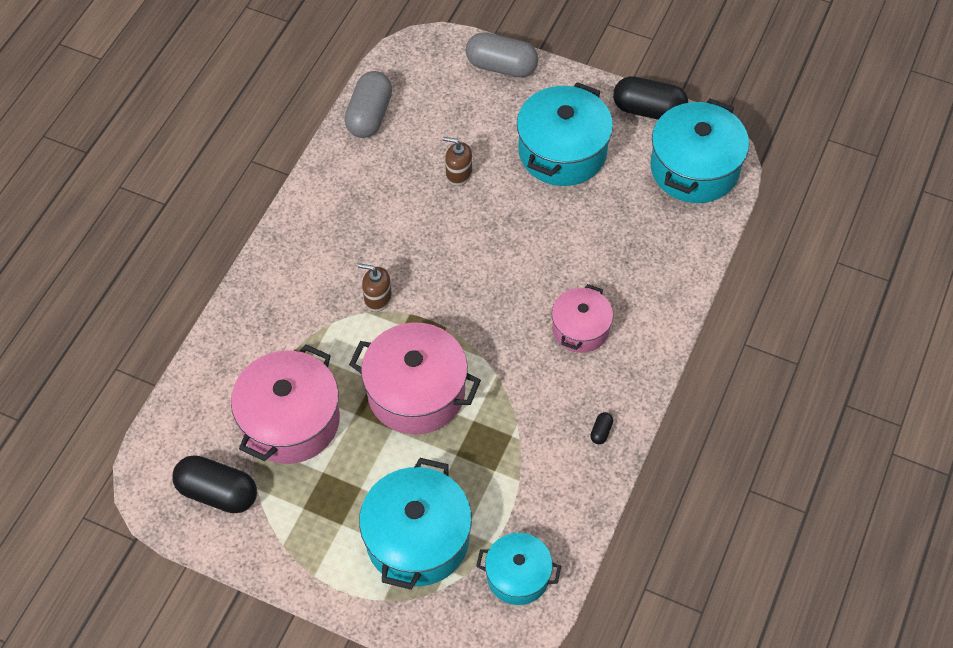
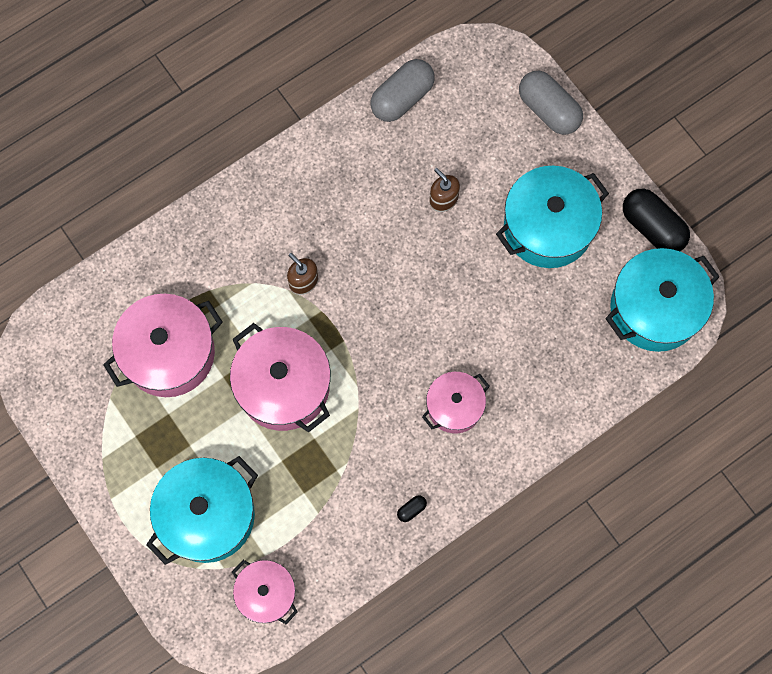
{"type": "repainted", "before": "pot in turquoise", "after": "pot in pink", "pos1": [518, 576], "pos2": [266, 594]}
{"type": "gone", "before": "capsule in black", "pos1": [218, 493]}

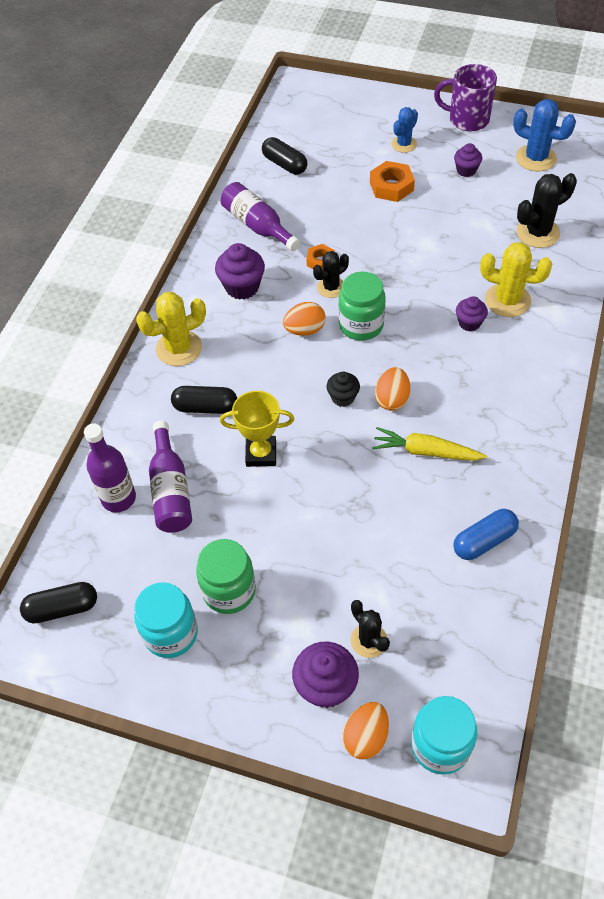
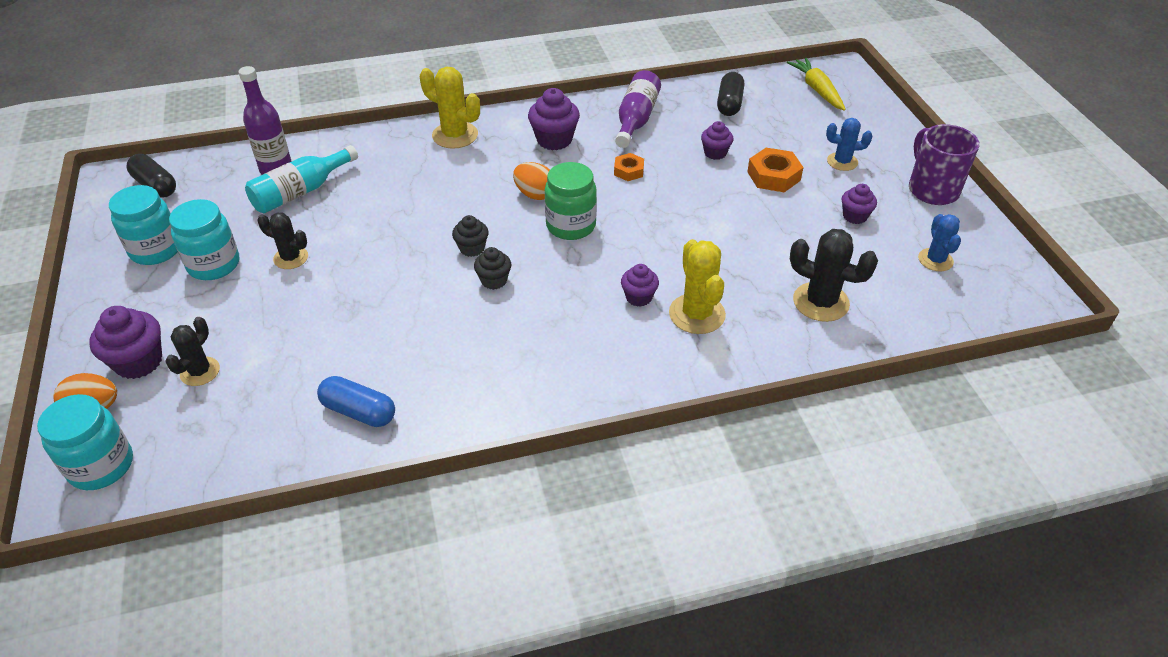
{"type": "repainted", "before": "jar in green", "after": "jar in turquoise", "pos1": [229, 591], "pos2": [214, 265]}
{"type": "repainted", "before": "bottle in purple", "after": "bottle in turquoise", "pos1": [170, 490], "pos2": [301, 192]}
{"type": "shifted", "before": "cactus in black", "pos1": [331, 287], "pos2": [291, 258]}
{"type": "swapped", "before": "egg in orange", "after": "cupcake in black", "pos1": [392, 399], "pos2": [494, 280]}
{"type": "new", "after": "cupcake in purple", "pos2": [715, 153]}
{"type": "shifted", "before": "carrot in yellow", "pos1": [426, 452], "pos2": [817, 90]}
{"type": "scaled", "before": "cactus in blue", "pos1": [536, 158], "pos2": [935, 260], "scale": 0.64}
{"type": "gone", "before": "capsule in black", "pos1": [205, 407]}
{"type": "gone", "before": "trophy in yellow", "pos1": [261, 453]}

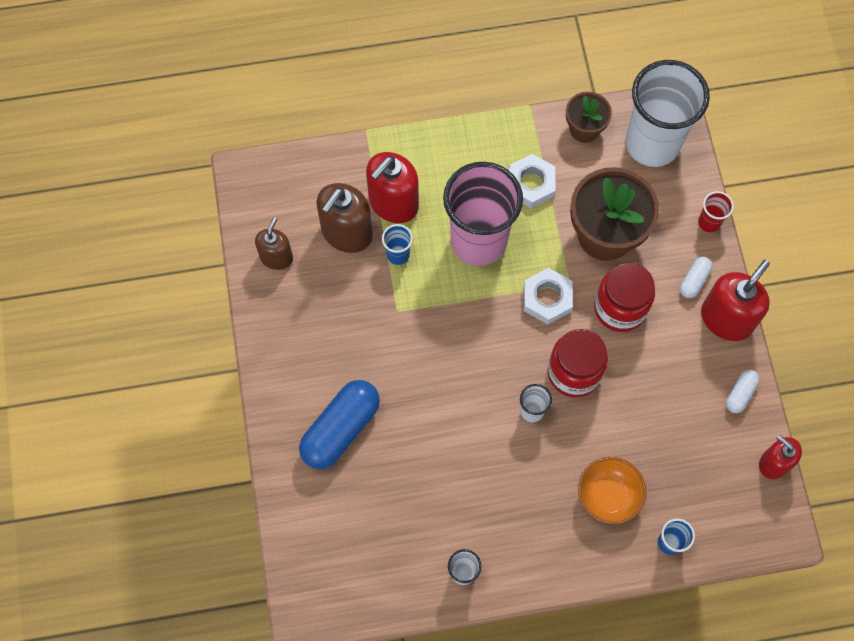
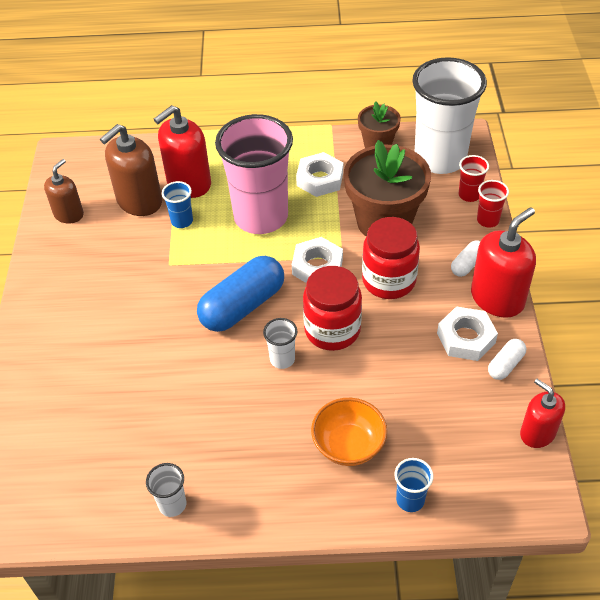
{"type": "shifted", "before": "capsule in blue", "pos1": [340, 429], "pos2": [242, 306]}
{"type": "new", "after": "nut in white", "pos2": [466, 338]}
{"type": "new", "after": "cup in red", "pos2": [469, 195]}

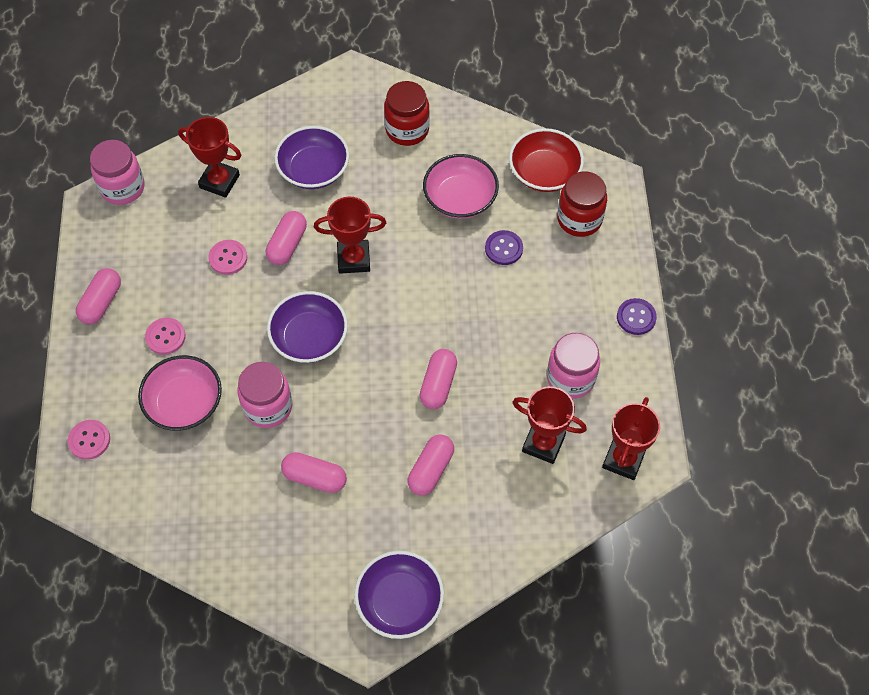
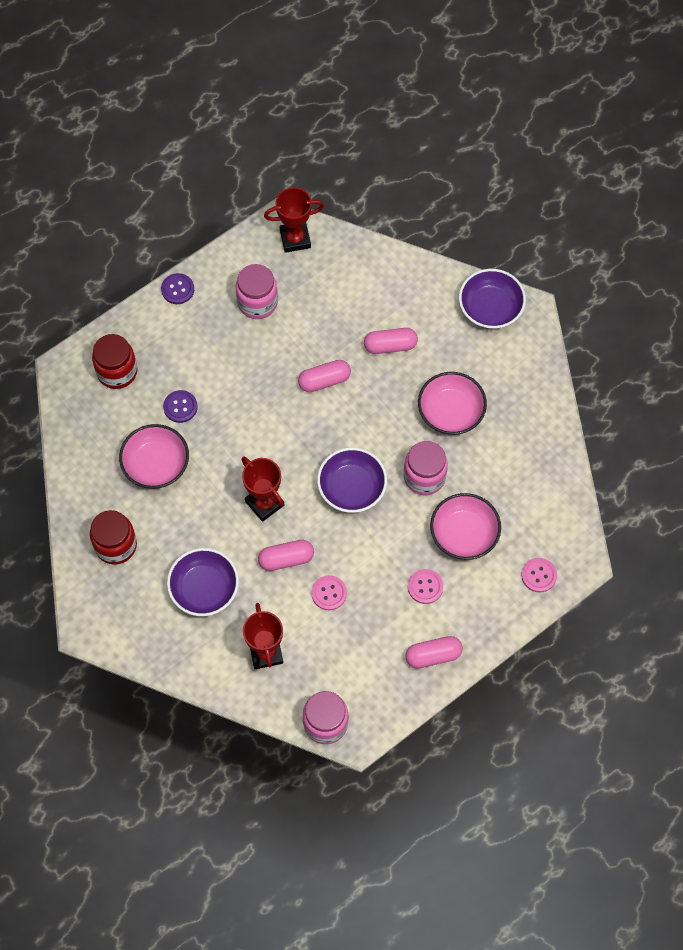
{"type": "swapped", "before": "capsule in pink", "after": "bowl in pink", "pos1": [314, 478], "pos2": [451, 412]}
{"type": "gone", "before": "bowl in red", "pos1": [544, 172]}
{"type": "gone", "before": "trophy in red", "pos1": [543, 443]}

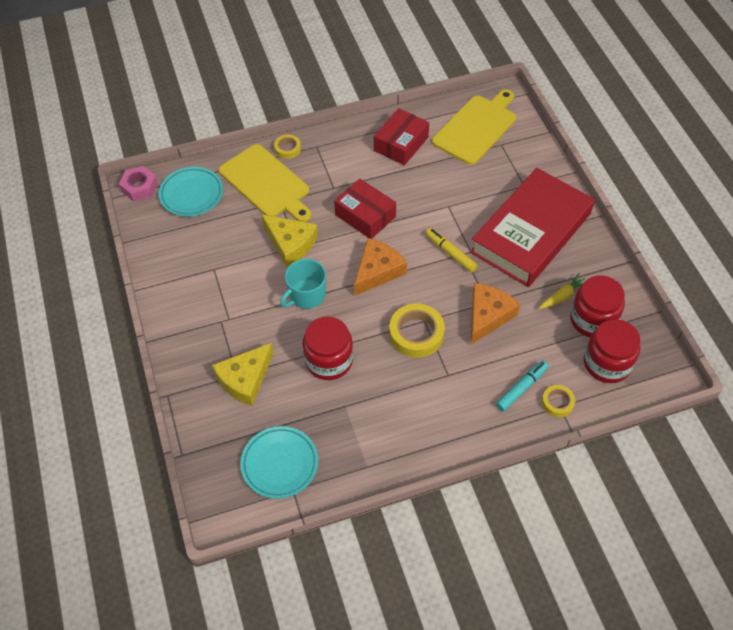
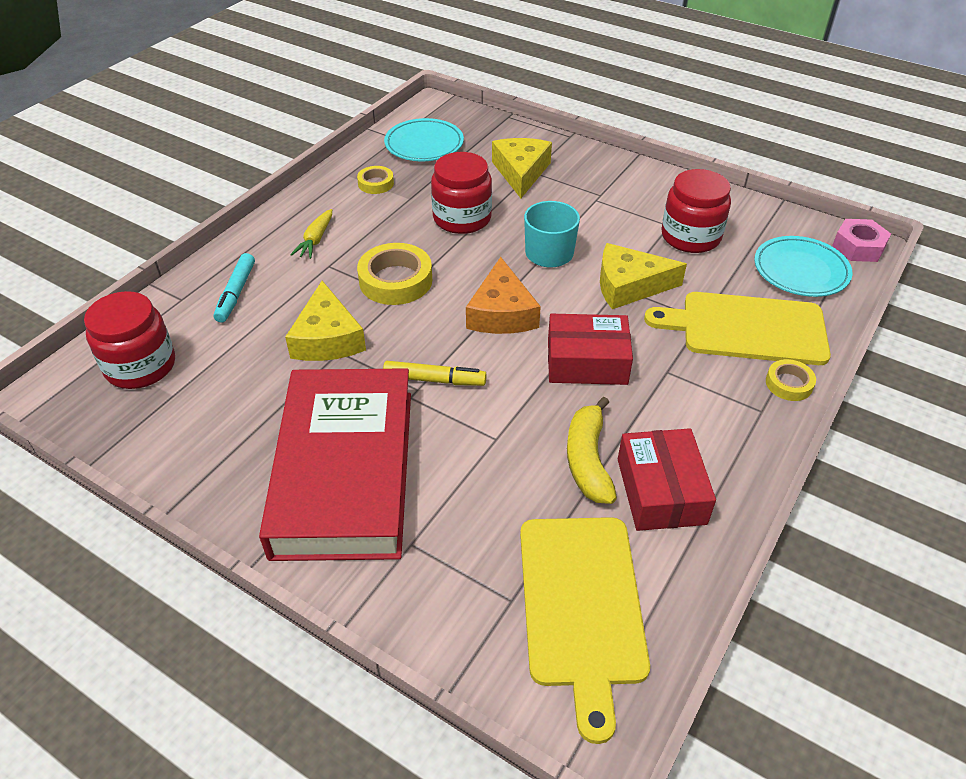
{"type": "repainted", "before": "cheese in orange", "after": "cheese in yellow", "pos1": [488, 316], "pos2": [327, 338]}
{"type": "shifted", "before": "carrot in yellow", "pos1": [563, 296], "pos2": [315, 240]}
{"type": "shifted", "before": "tape in yellow", "pos1": [557, 402], "pos2": [376, 183]}
{"type": "new", "after": "banana in yellow", "pos2": [588, 460]}
{"type": "shifted", "before": "jar in red", "pos1": [593, 320], "pos2": [690, 236]}

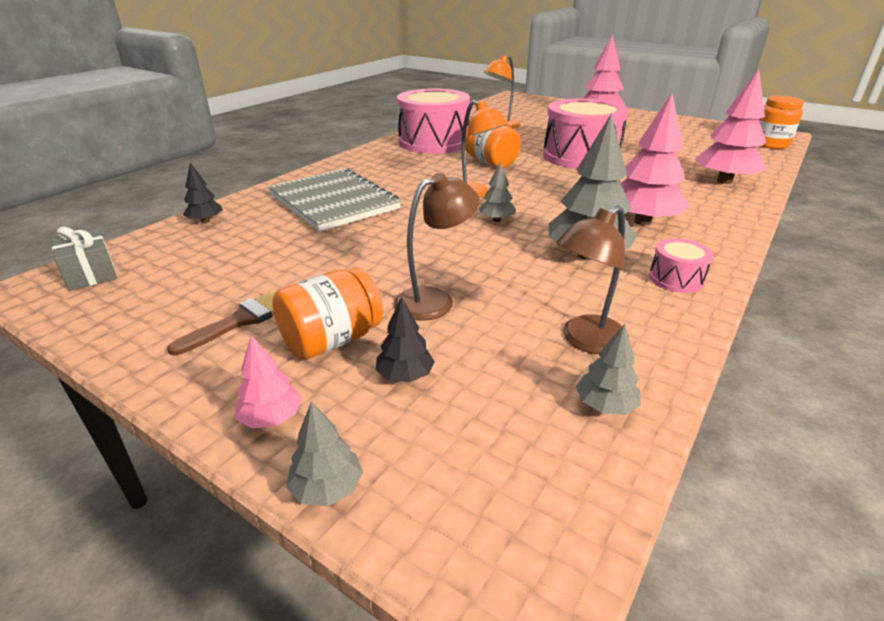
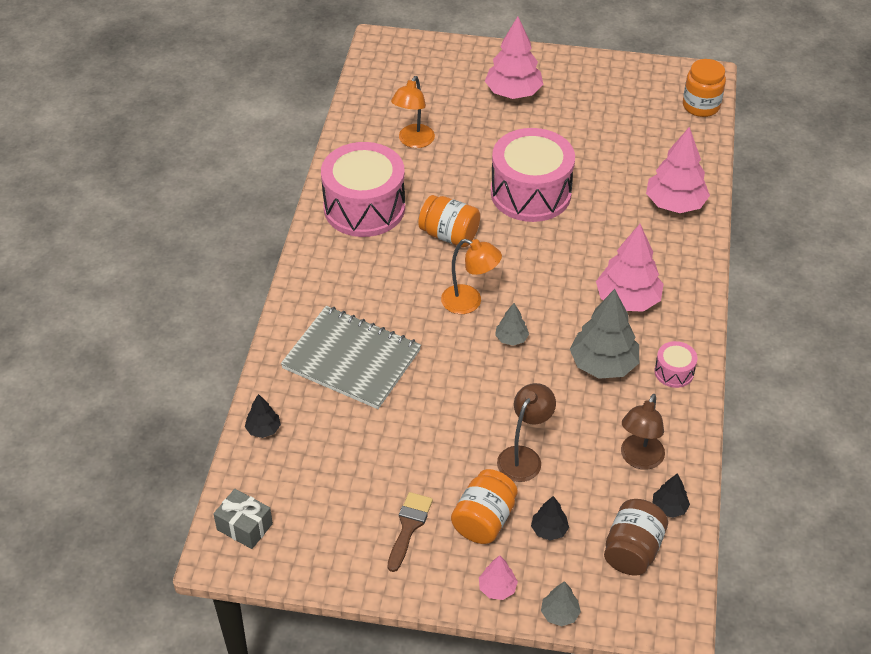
{"type": "new", "after": "jar in brown", "pos2": [632, 550]}
{"type": "repainted", "before": "tree in grey", "after": "tree in black", "pos1": [605, 405], "pos2": [669, 507]}

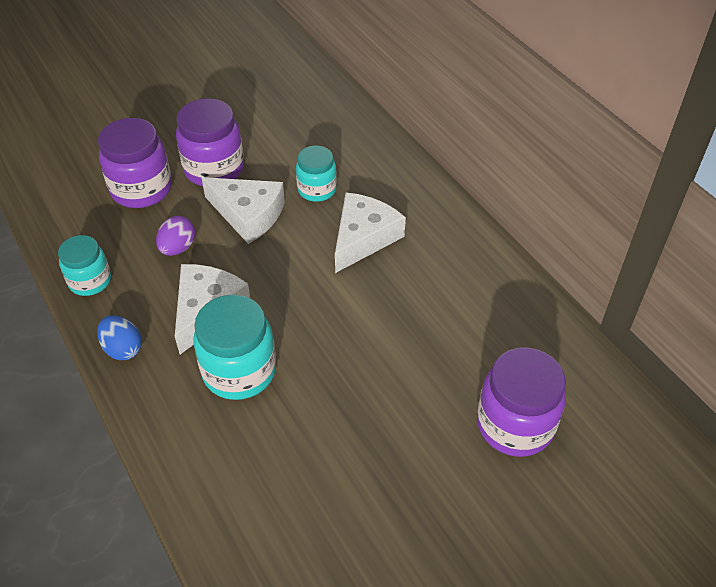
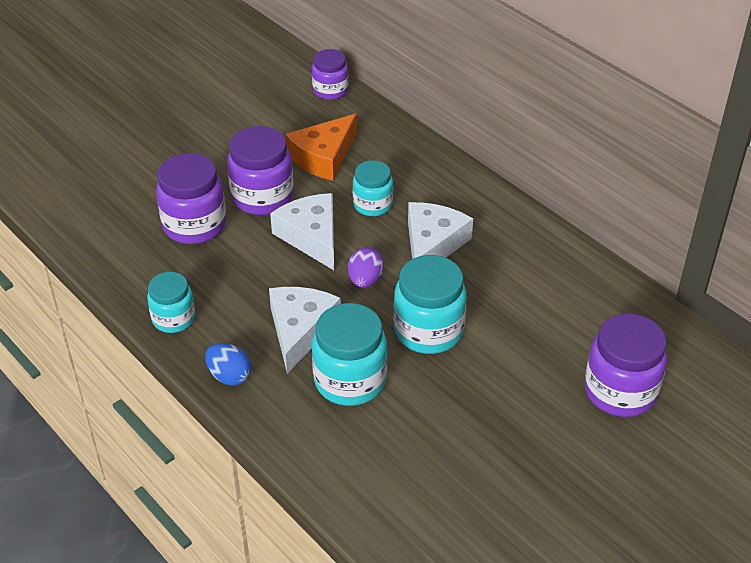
{"type": "rotated", "before": "cheese in white", "pos1": [248, 214], "pos2": [311, 236], "turn": -135}
{"type": "new", "after": "cheese in orange", "pos2": [323, 157]}
{"type": "new", "after": "jar in purple", "pos2": [330, 91]}
{"type": "shifted", "before": "egg in purple", "pos1": [178, 248], "pos2": [365, 280]}
{"type": "new", "after": "jar in turquoise", "pos2": [428, 331]}

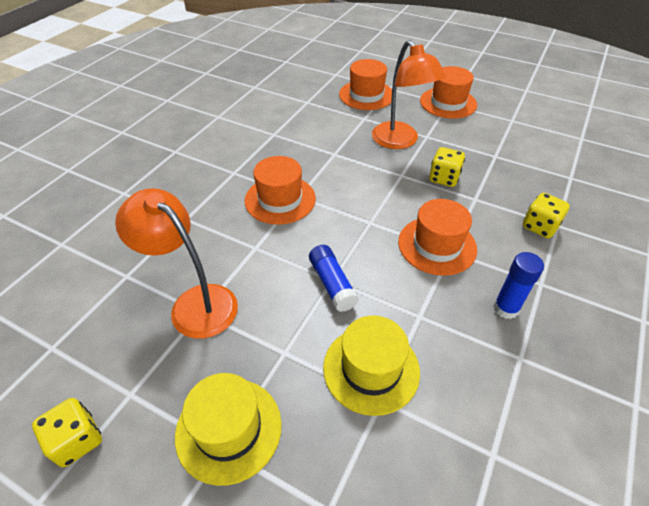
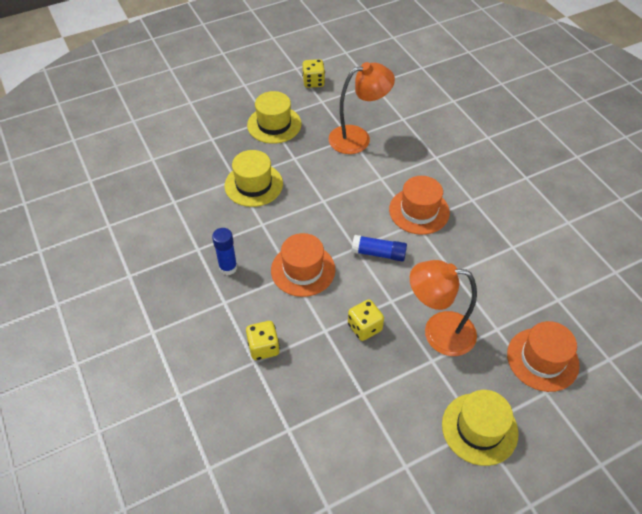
{"type": "shifted", "before": "glue stick in blue", "pos1": [332, 284], "pos2": [378, 253]}
{"type": "repainted", "before": "hat in orange", "after": "hat in yellow", "pos1": [448, 103], "pos2": [479, 428]}

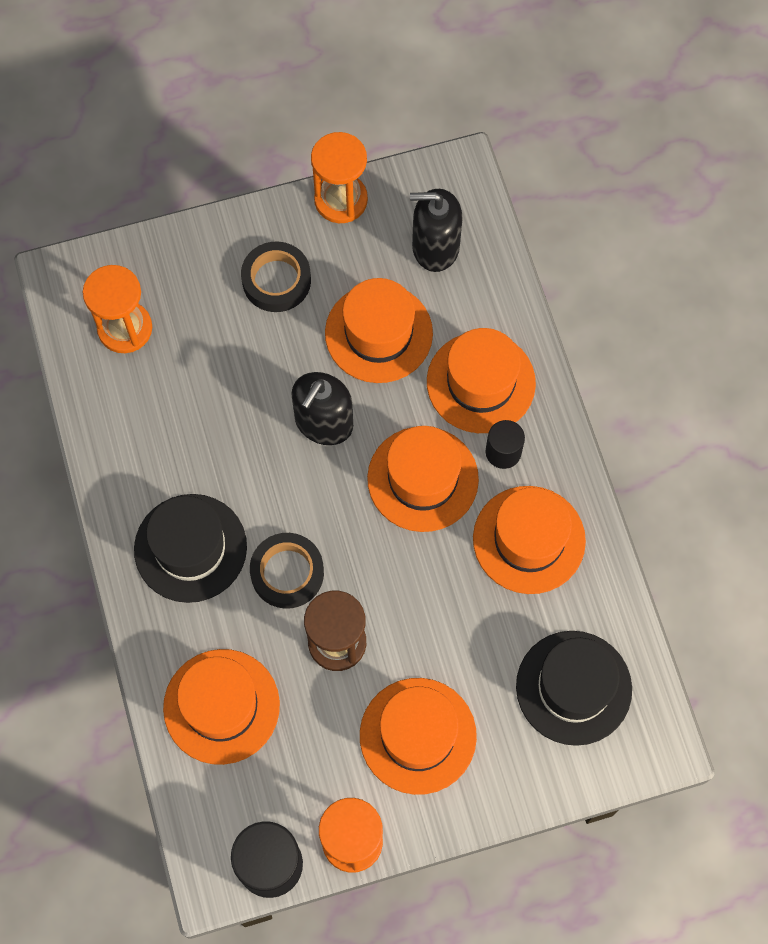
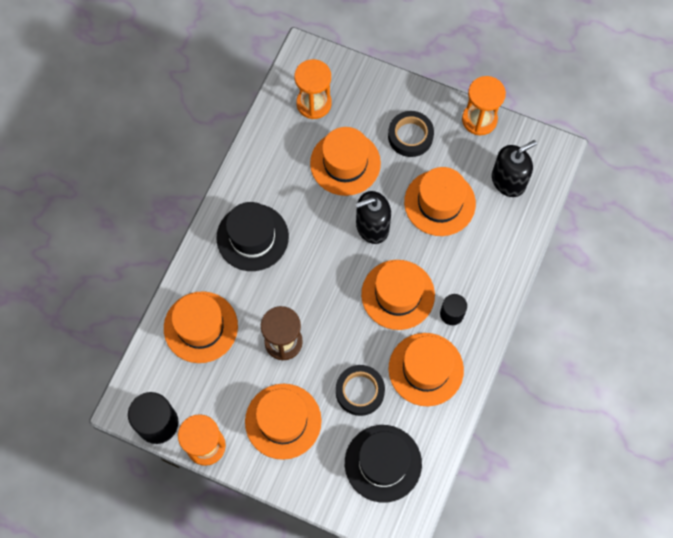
{"type": "shifted", "before": "hat in orange", "pos1": [481, 382], "pos2": [345, 163]}
{"type": "shifted", "before": "tape in black", "pos1": [287, 573], "pos2": [360, 391]}
{"type": "rotated", "before": "soap dispenser in black", "pos1": [435, 247], "pos2": [508, 181], "turn": 105}

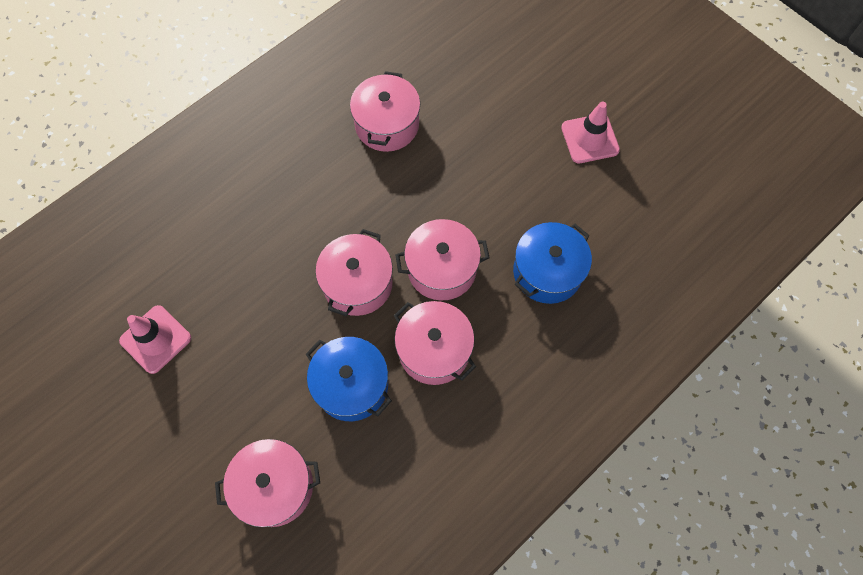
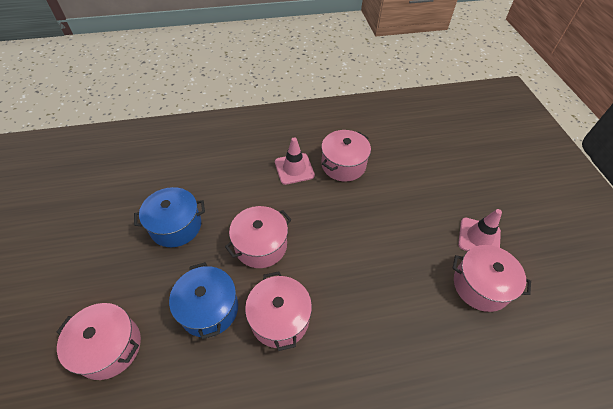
{"type": "shifted", "before": "pot in blue", "pos1": [547, 272], "pos2": [176, 226]}
{"type": "shifted", "before": "traffic cone in pink", "pos1": [155, 339], "pos2": [294, 169]}
{"type": "shifted", "before": "pot in pink", "pos1": [441, 269], "pos2": [480, 285]}

